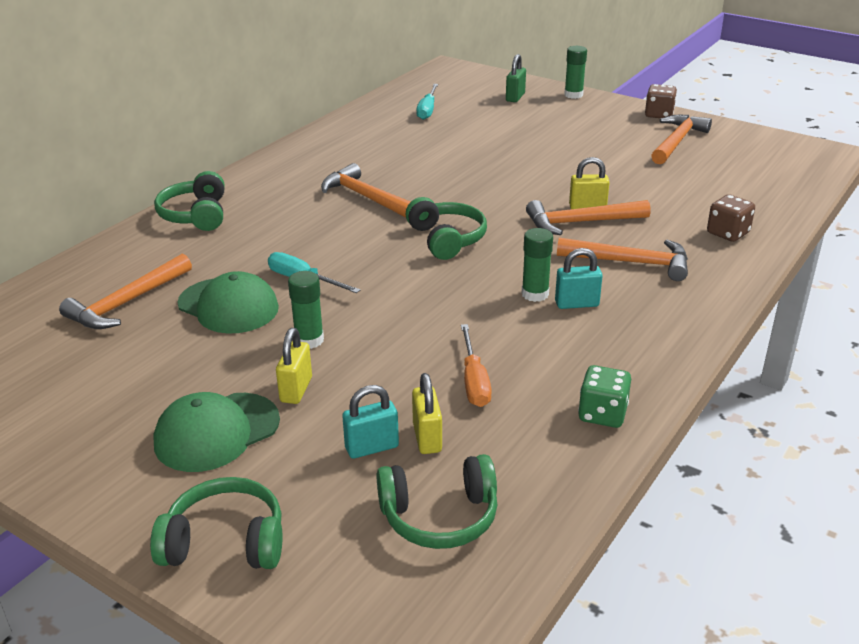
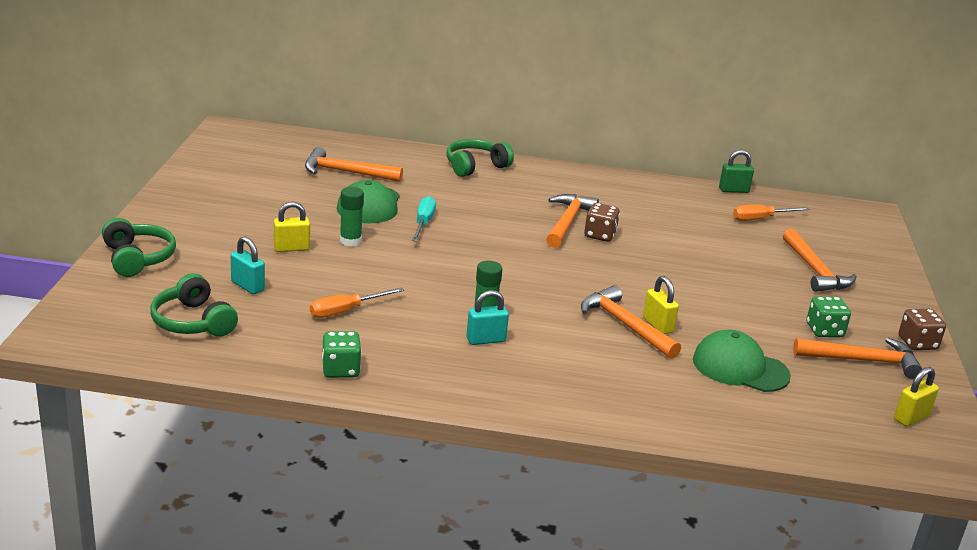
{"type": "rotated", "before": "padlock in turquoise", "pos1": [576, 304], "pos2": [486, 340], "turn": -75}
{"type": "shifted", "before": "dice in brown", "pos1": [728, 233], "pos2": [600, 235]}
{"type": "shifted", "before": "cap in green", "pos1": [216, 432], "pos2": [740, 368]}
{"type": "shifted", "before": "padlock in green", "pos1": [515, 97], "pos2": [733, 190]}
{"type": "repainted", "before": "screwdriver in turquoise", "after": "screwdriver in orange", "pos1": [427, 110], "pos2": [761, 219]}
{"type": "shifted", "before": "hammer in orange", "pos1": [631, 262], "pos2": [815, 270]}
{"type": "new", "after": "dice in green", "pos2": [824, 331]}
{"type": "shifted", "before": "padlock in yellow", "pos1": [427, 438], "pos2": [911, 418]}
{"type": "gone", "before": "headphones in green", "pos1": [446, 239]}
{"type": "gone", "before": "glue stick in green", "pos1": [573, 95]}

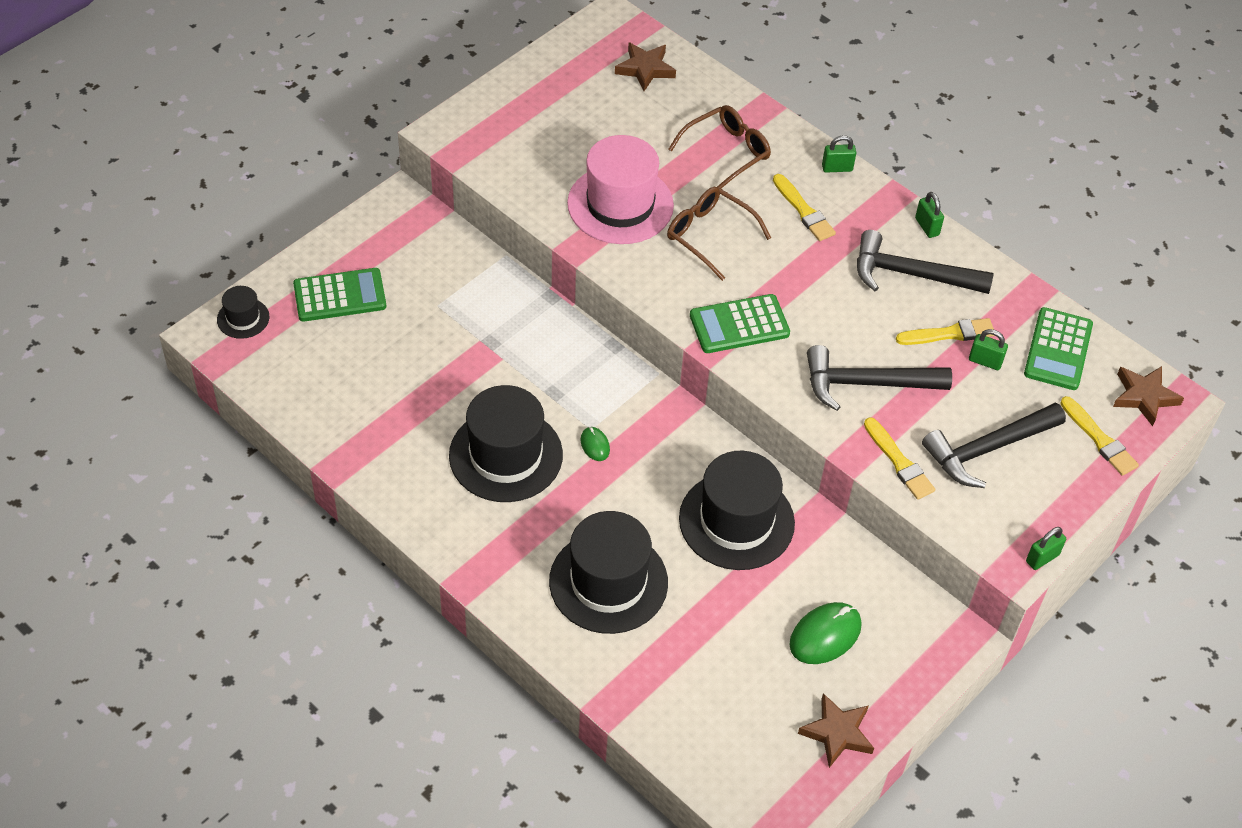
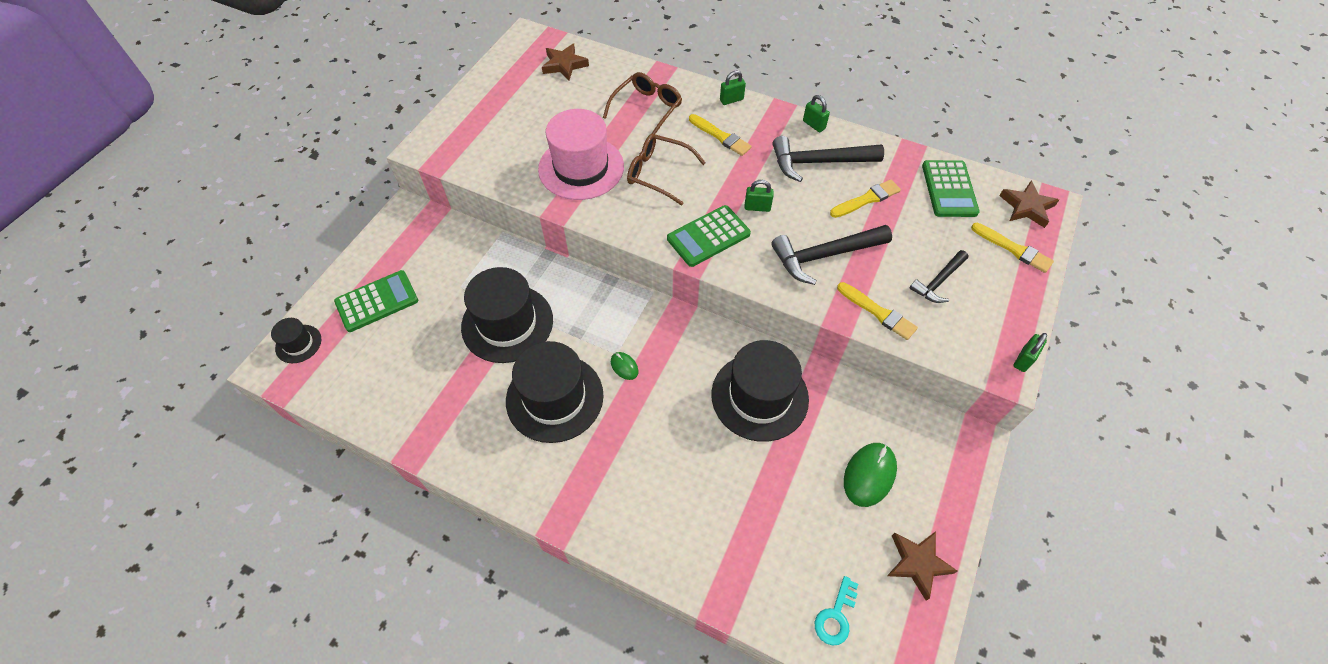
{"type": "shifted", "before": "hat in black", "pos1": [608, 582], "pos2": [507, 323]}
{"type": "shifted", "before": "padlock in green", "pos1": [985, 361], "pos2": [757, 207]}
{"type": "new", "after": "key in turquoise", "pos2": [835, 616]}
{"type": "scaled", "before": "hammer in black", "pos1": [987, 449], "pos2": [938, 282], "scale": 0.61}

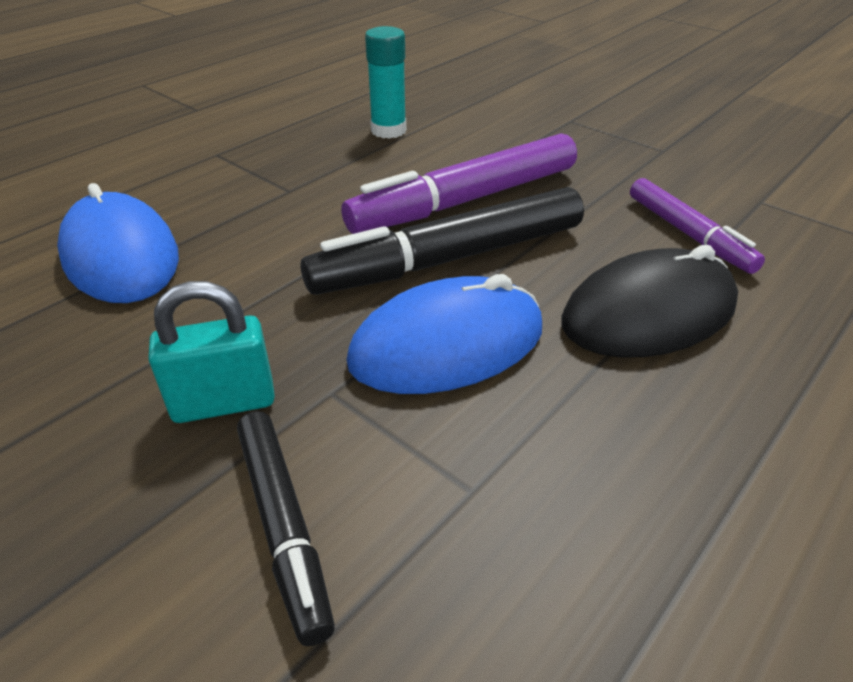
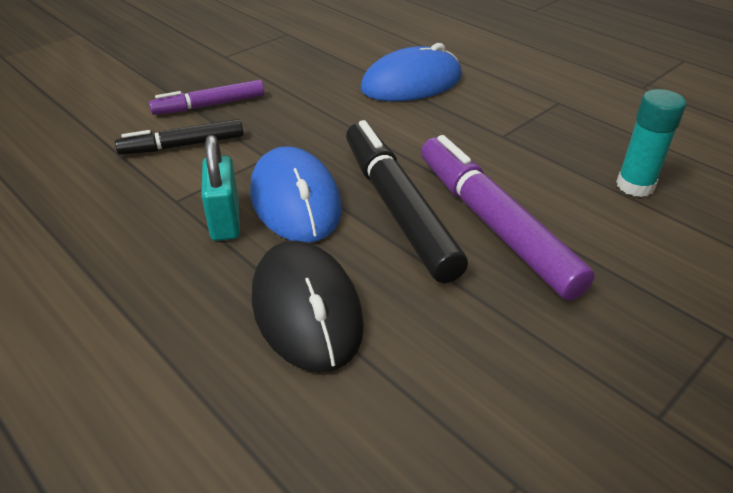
{"type": "shifted", "before": "marker in purple", "pos1": [688, 234], "pos2": [209, 105]}
{"type": "shifted", "before": "padlock in turquoise", "pos1": [224, 403], "pos2": [225, 221]}

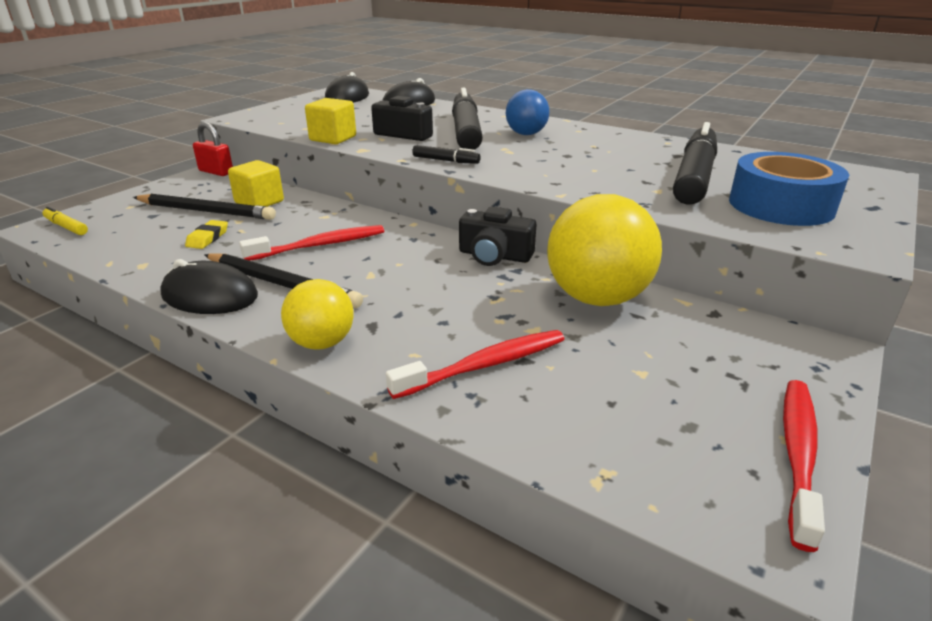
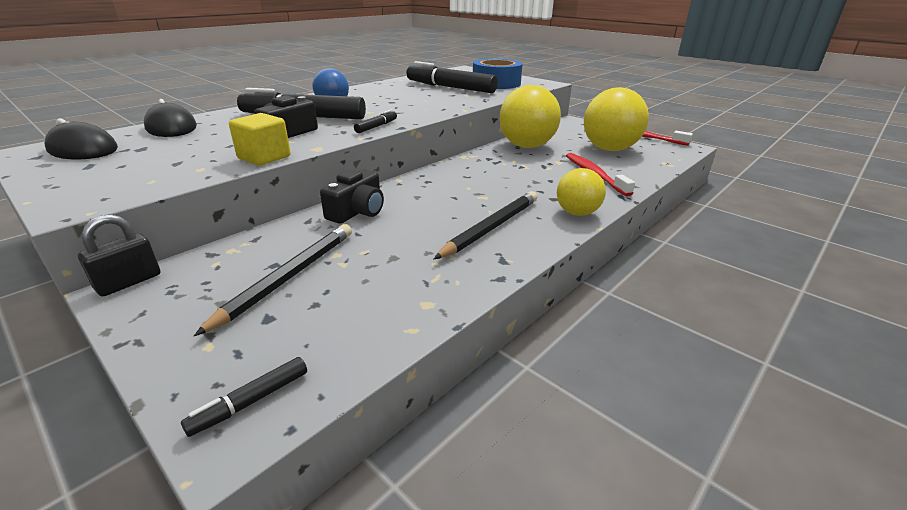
{"type": "repainted", "before": "padlock in red", "after": "padlock in black", "pos1": [216, 172], "pos2": [129, 282]}
{"type": "repainted", "before": "marker in yellow", "after": "marker in black", "pos1": [66, 227], "pos2": [251, 401]}
{"type": "shifted", "before": "camera in black", "pos1": [494, 256], "pos2": [357, 211]}
{"type": "new", "after": "ball in yellow", "pos2": [609, 149]}
{"type": "gone", "before": "mouse in black", "pos1": [210, 296]}
{"type": "gone", "before": "eraser in yellow", "pos1": [208, 238]}
{"type": "gone", "before": "cube in yellow", "pos1": [259, 202]}
{"type": "gone", "before": "toothbrush in red", "pos1": [320, 245]}

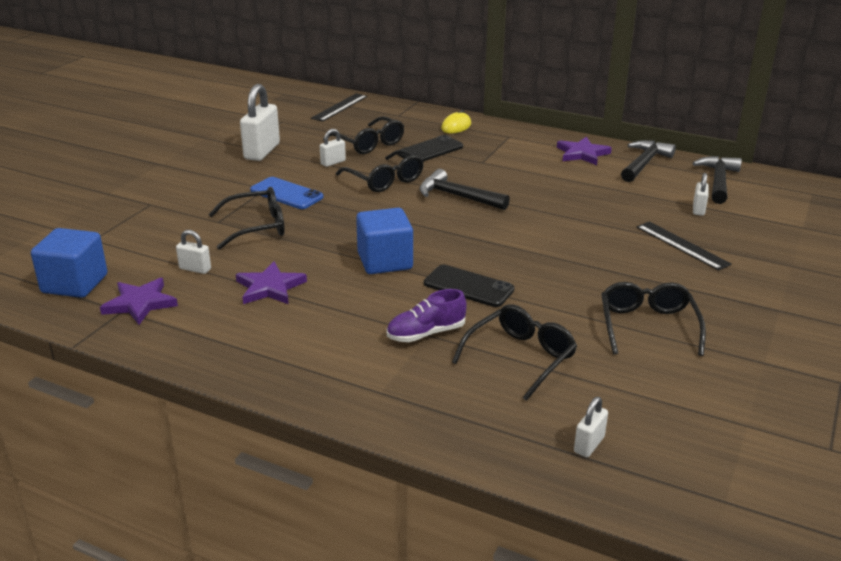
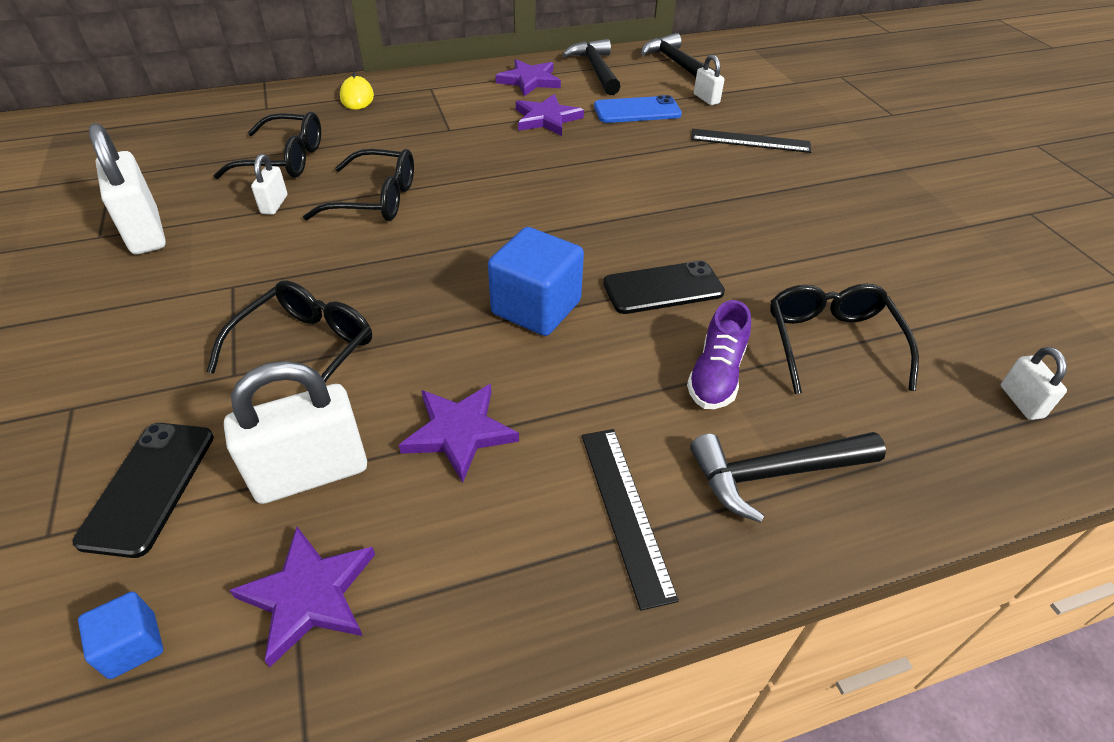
{"type": "shifted", "before": "phone in black", "pos1": [430, 150], "pos2": [149, 487]}
{"type": "scaled", "before": "cube in blue", "pos1": [75, 284], "pos2": [132, 645], "scale": 0.5}
{"type": "scaled", "before": "padlock in white", "pos1": [195, 269], "pos2": [311, 473], "scale": 1.98}
{"type": "new", "after": "star in purple", "pos2": [546, 119]}
{"type": "shifted", "before": "ruler in black", "pos1": [339, 107], "pos2": [625, 511]}
{"type": "shifted", "before": "phone in blue", "pos1": [286, 194], "pos2": [637, 111]}
{"type": "shifted", "before": "hammer in black", "pos1": [458, 196], "pos2": [775, 473]}
{"type": "gone", "before": "glasses in black", "pos1": [647, 326]}

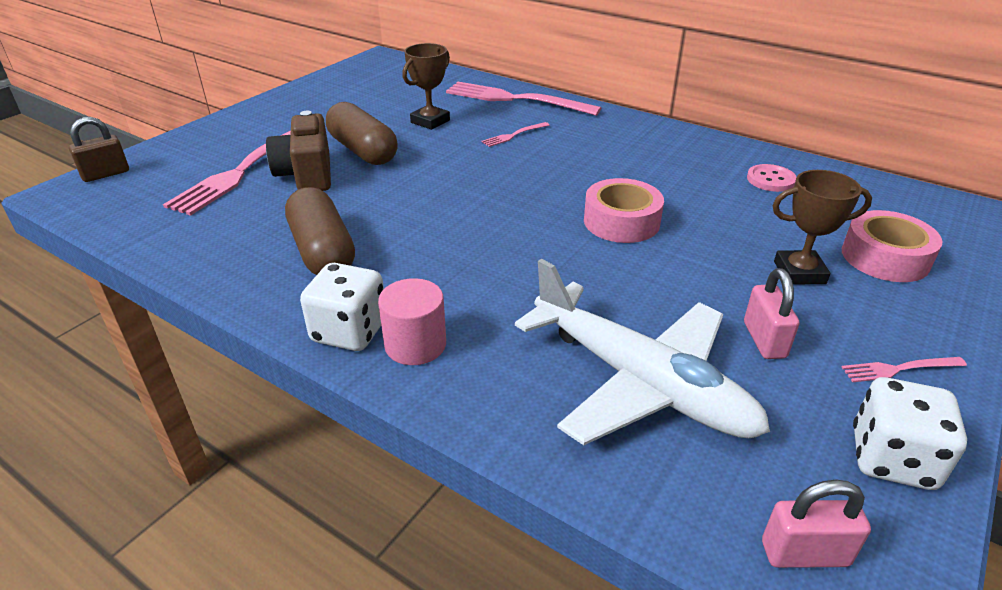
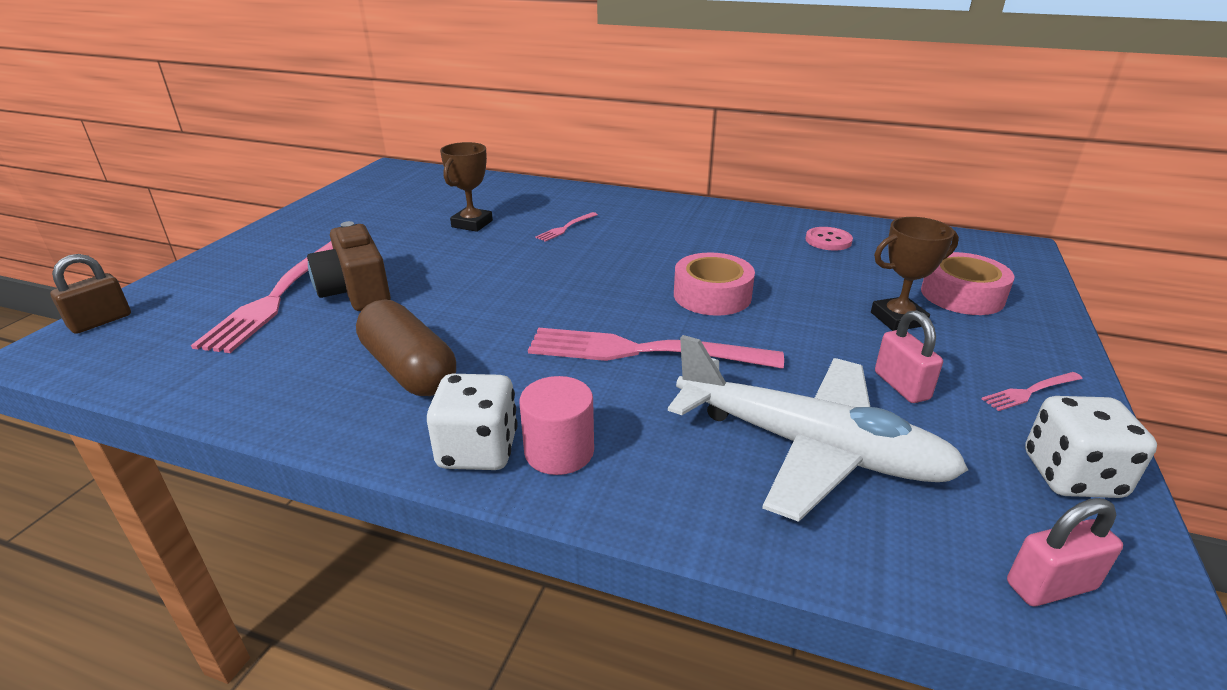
{"type": "shifted", "before": "fork in pink", "pos1": [514, 99], "pos2": [640, 351]}
{"type": "gone", "before": "capsule in brown", "pos1": [363, 151]}

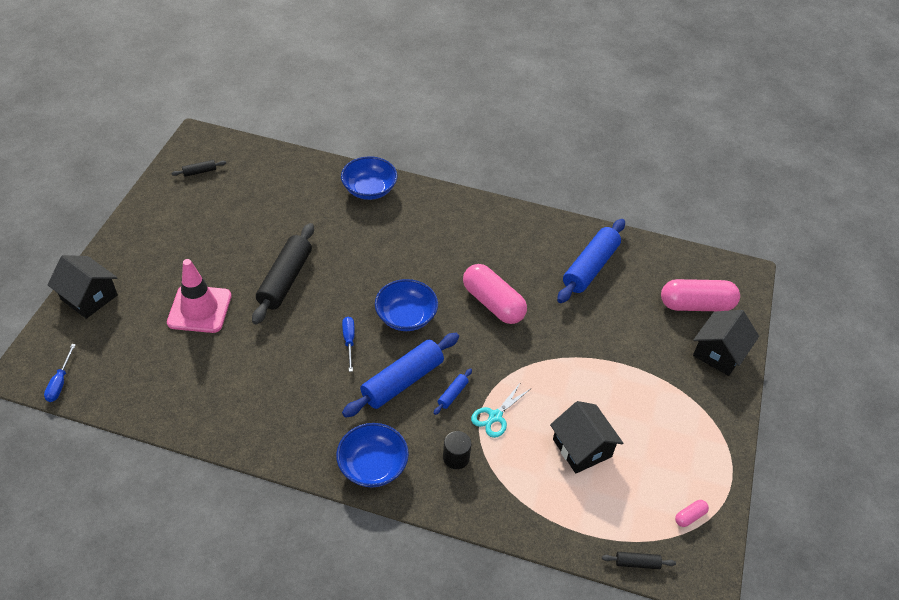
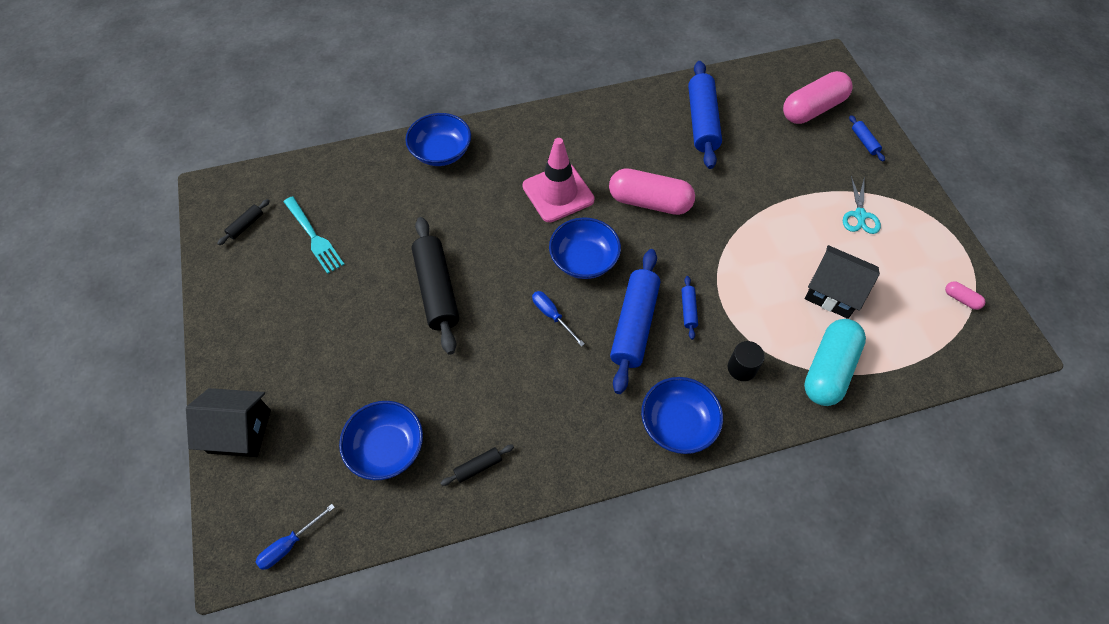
{"type": "rotated", "before": "screwdriver in blue", "pos1": [60, 382], "pos2": [289, 544], "turn": 75}
{"type": "new", "after": "fork in turquoise", "pos2": [314, 237]}
{"type": "new", "after": "bowl in blue", "pos2": [386, 448]}
{"type": "shifted", "before": "rolling pin in black", "pos1": [637, 563], "pos2": [478, 467]}
{"type": "shifted", "before": "traffic cone in pink", "pos1": [199, 309], "pos2": [558, 193]}
{"type": "new", "after": "capsule in turquoise", "pos2": [828, 369]}
{"type": "shifted", "before": "scissors in turquoise", "pos1": [495, 416], "pos2": [860, 215]}
{"type": "swapped", "before": "house in black", "after": "rolling pin in blue", "pos1": [719, 353], "pos2": [864, 142]}
{"type": "rotated", "before": "capsule in pink", "pos1": [690, 516], "pos2": [961, 299], "turn": -75}

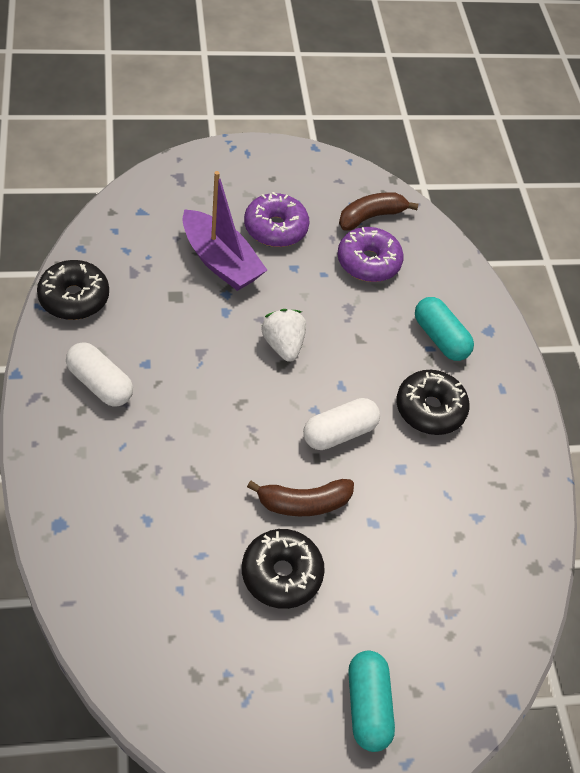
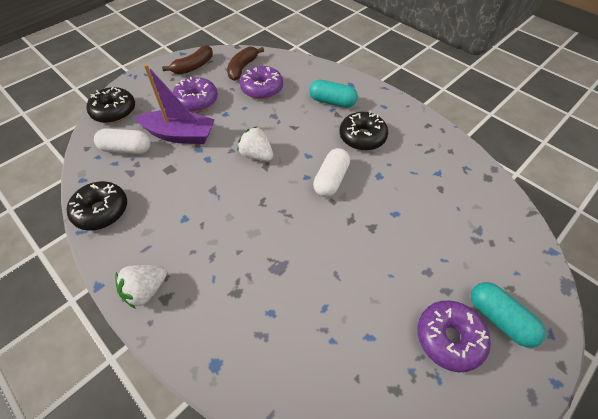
{"type": "shifted", "before": "donut in black", "pos1": [281, 574], "pos2": [114, 111]}
{"type": "shifted", "before": "capsule in white", "pos1": [100, 384], "pos2": [126, 149]}
{"type": "new", "after": "strawberry in white", "pos2": [146, 290]}
{"type": "shifted", "before": "banana in brown", "pos1": [303, 503], "pos2": [193, 66]}
{"type": "new", "after": "donut in purple", "pos2": [449, 338]}

